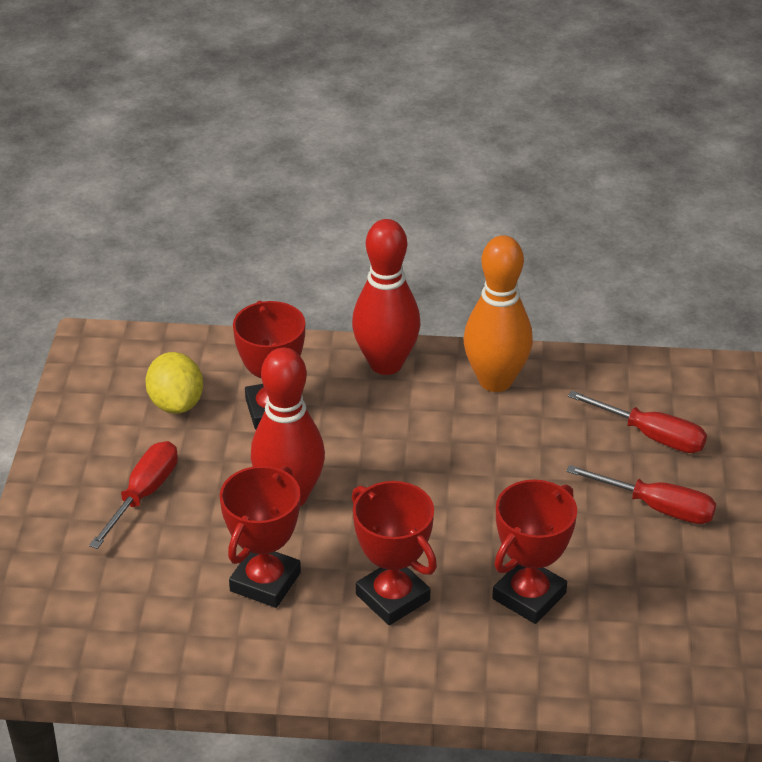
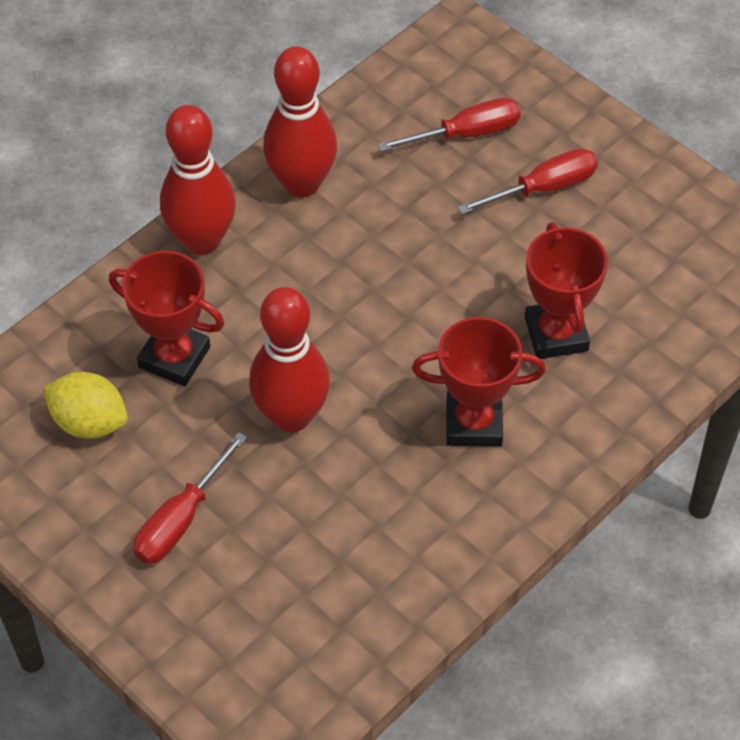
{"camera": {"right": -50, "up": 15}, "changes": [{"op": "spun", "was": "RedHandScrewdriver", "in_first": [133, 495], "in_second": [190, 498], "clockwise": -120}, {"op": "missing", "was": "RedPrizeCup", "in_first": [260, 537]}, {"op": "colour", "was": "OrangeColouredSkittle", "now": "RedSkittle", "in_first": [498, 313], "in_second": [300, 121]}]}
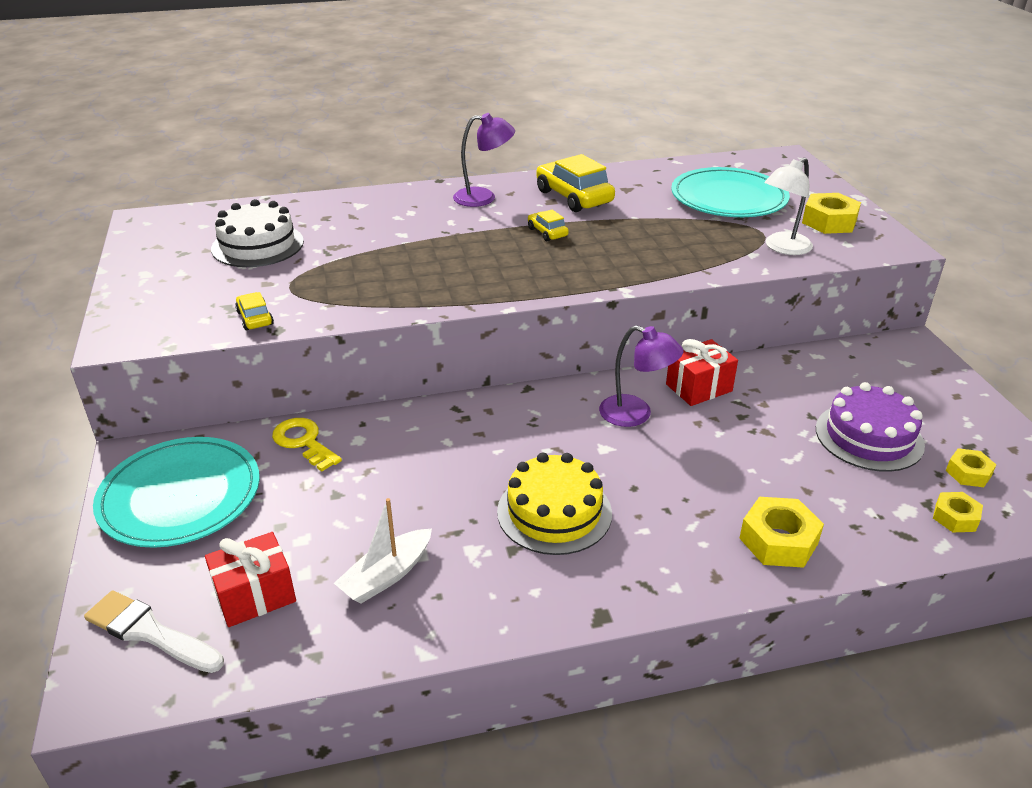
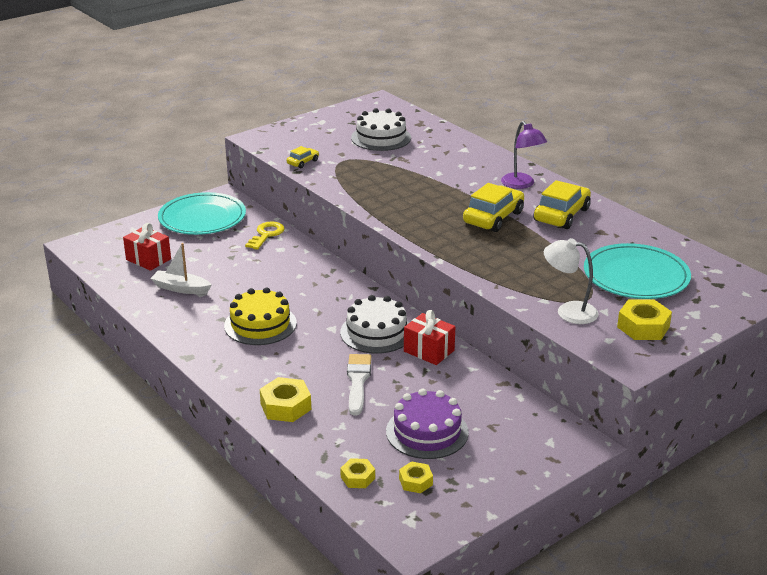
{"camera": {"right": 65, "up": -5}, "changes": [{"op": "relocated", "was": "PureWhitePaintBrush", "in_first": [154, 631], "in_second": [359, 385]}, {"op": "size", "was": "GoldenToyCar", "in_first": [548, 225], "in_second": [493, 207], "ratio": 1.96}, {"op": "exchanged", "was": "VioletLamp", "now": "PureWhiteGateau", "in_first": [641, 376], "in_second": [374, 324]}]}
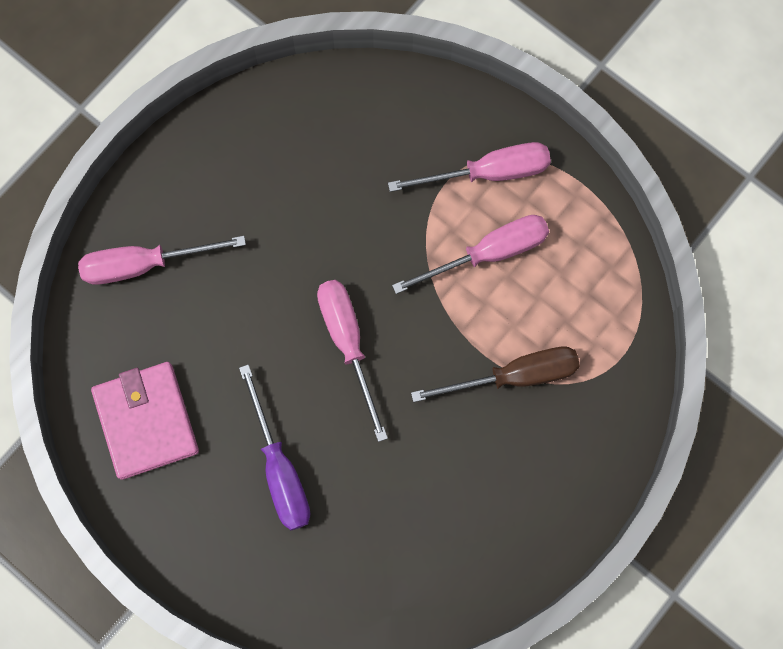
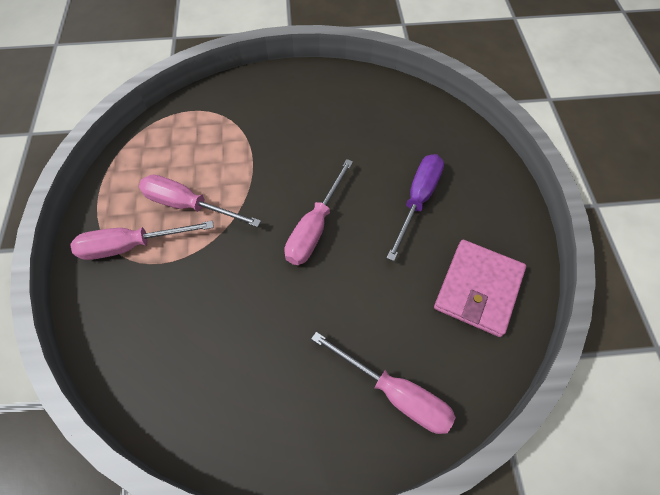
{"camera": {"right": -135, "up": -15}, "changes": [{"op": "spun", "was": "RosePinkHandScrewdriver", "in_first": [469, 167], "in_second": [142, 240], "clockwise": -45}, {"op": "missing", "was": "BrownHandScrewdriver", "in_first": [495, 374]}]}
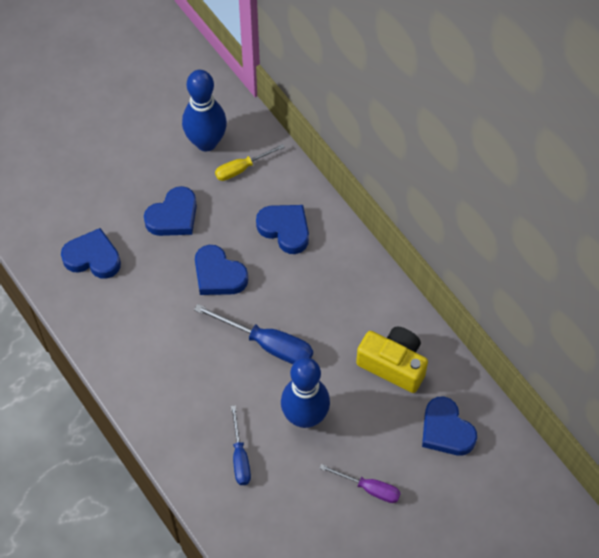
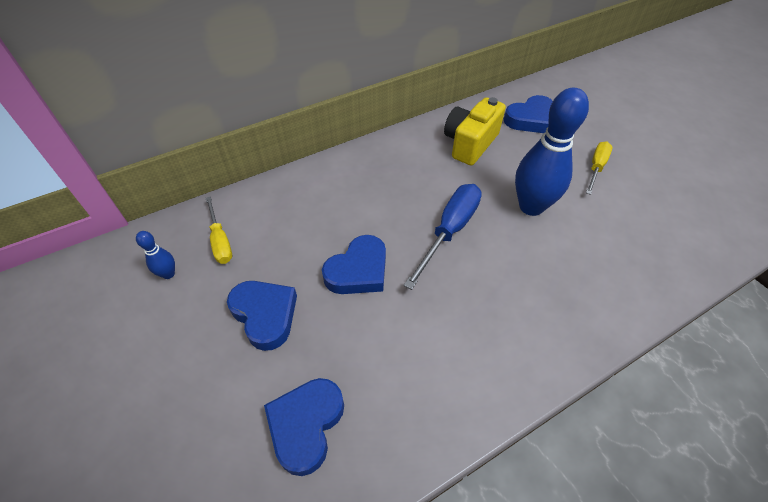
{"camera": {"right": -85, "up": -10}, "changes": [{"op": "size", "was": "RoyalBlueSkittle", "in_first": [204, 111], "in_second": [155, 255], "ratio": 0.44}, {"op": "missing", "was": "RoyalBlueHandScrewdriver", "in_first": [241, 445]}, {"op": "missing", "was": "RoyalBlueHeartShape", "in_first": [282, 229]}, {"op": "colour", "was": "VioletHandScrewdriver", "now": "GoldenHandScrewdriver", "in_first": [360, 483], "in_second": [599, 168]}]}
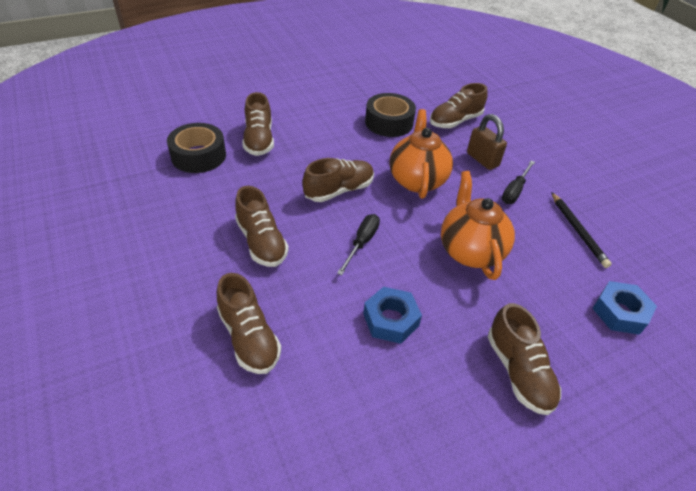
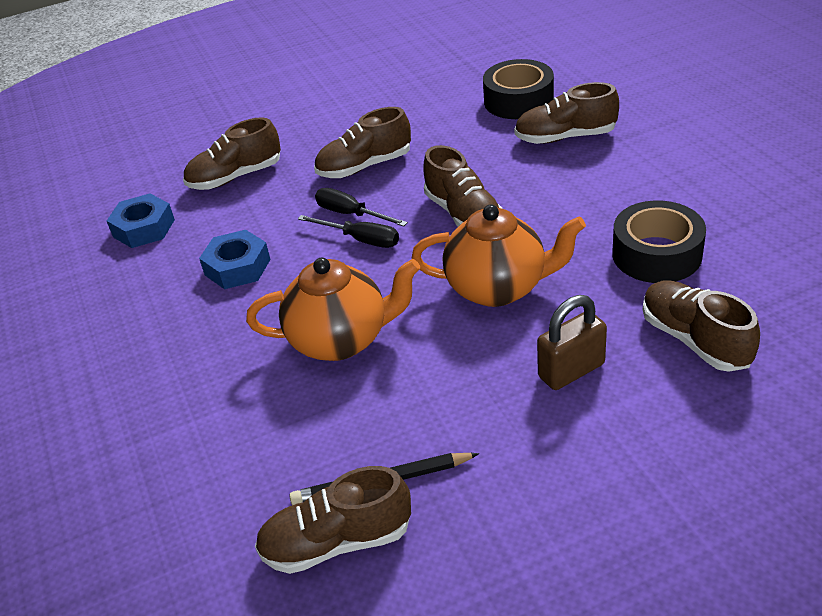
{"camera": {"right": 100, "up": -5}, "changes": [{"op": "relocated", "was": "BrownShoe", "in_first": [524, 359], "in_second": [333, 520]}, {"op": "relocated", "was": "BlackHandScrewdriver", "in_first": [518, 182], "in_second": [361, 207]}, {"op": "relocated", "was": "RoyalBlueHexNut", "in_first": [624, 308], "in_second": [141, 221]}]}
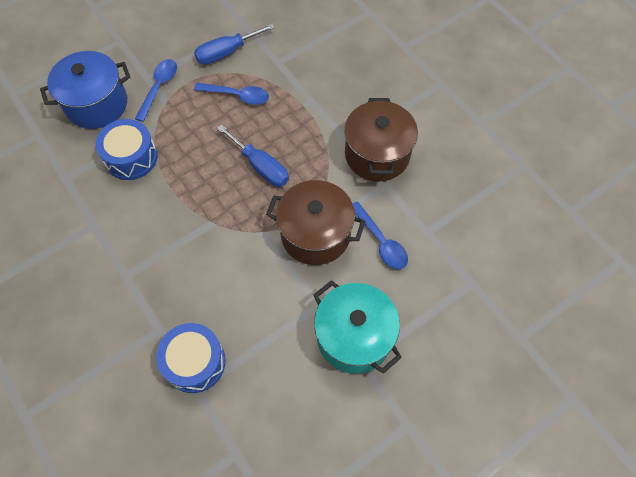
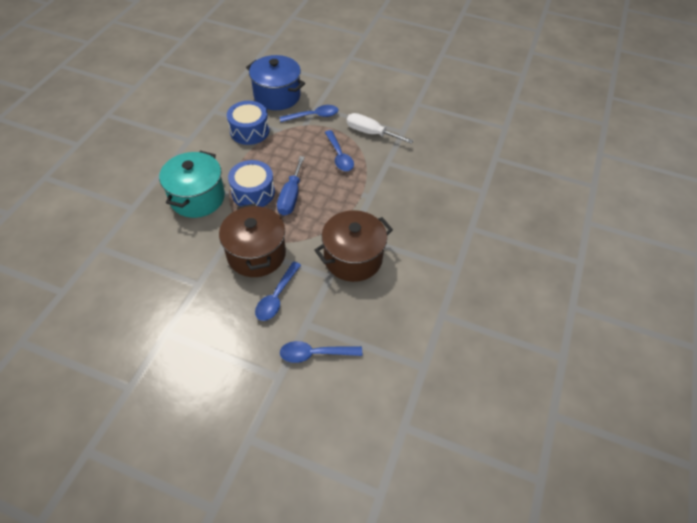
{"camera": {"right": 55, "up": -10}, "changes": [{"op": "relocated", "was": "RoyalBlueSnareDrum", "in_first": [191, 358], "in_second": [251, 183]}, {"op": "colour", "was": "RoyalBlueHandScrewdriver", "now": "PureWhiteHandScrewdriver", "in_first": [234, 44], "in_second": [380, 128]}, {"op": "relocated", "was": "TurquoiseCookingPot", "in_first": [358, 327], "in_second": [192, 184]}, {"op": "appeared", "now": "RoyalBlueTablespoon", "in_second": [321, 352]}]}
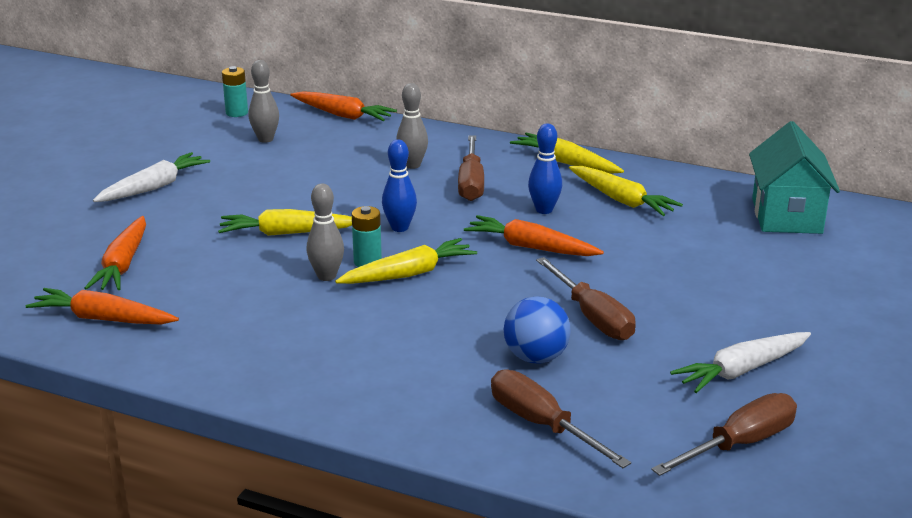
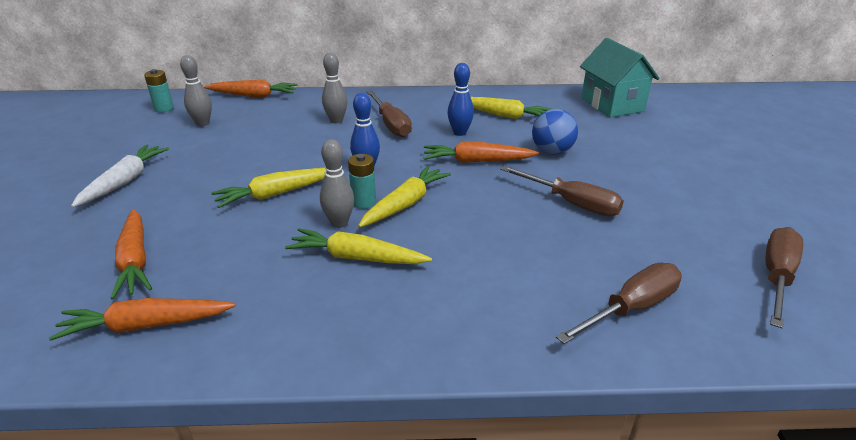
{"camera": {"right": -25, "up": 5}, "changes": [{"op": "spun", "was": "BrownHandScrewdriver", "in_first": [561, 419], "in_second": [619, 303], "clockwise": 120}, {"op": "relocated", "was": "RoyalBlueBall", "in_first": [537, 330], "in_second": [555, 132]}, {"op": "relocated", "was": "GoldenRootVegetable", "in_first": [567, 153], "in_second": [358, 246]}, {"op": "missing", "was": "PureWhiteRootVegetable", "in_first": [740, 362]}]}
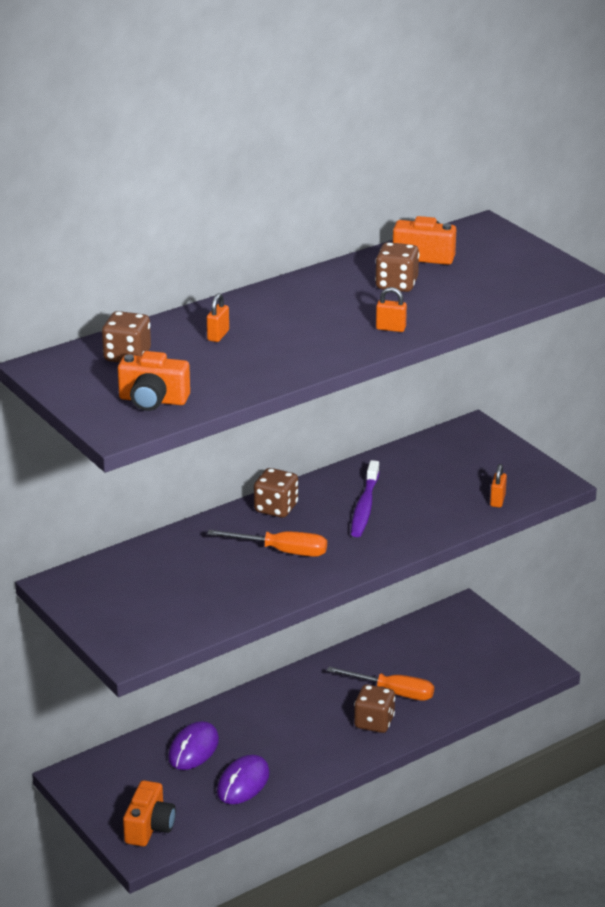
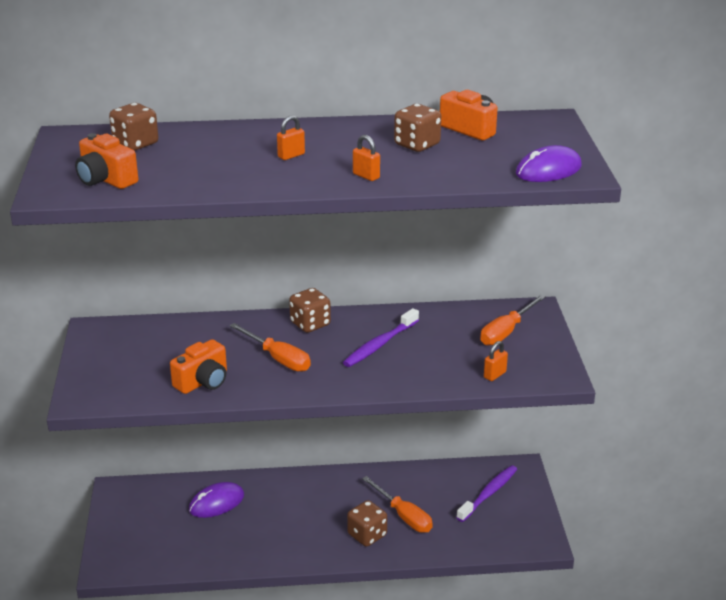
{"camera": {"right": 30, "up": 0}, "changes": [{"op": "relocated", "was": "OrangeColouredCamera", "in_first": [149, 813], "in_second": [198, 366]}, {"op": "relocated", "was": "OrangeColouredPadlock", "in_first": [218, 317], "in_second": [291, 137]}, {"op": "relocated", "was": "VioletPcMouse", "in_first": [243, 779], "in_second": [549, 163]}, {"op": "appeared", "now": "VioletDentalBrush", "in_second": [486, 493]}, {"op": "appeared", "now": "OrangeColouredHandScrewdriver", "in_second": [513, 320]}]}
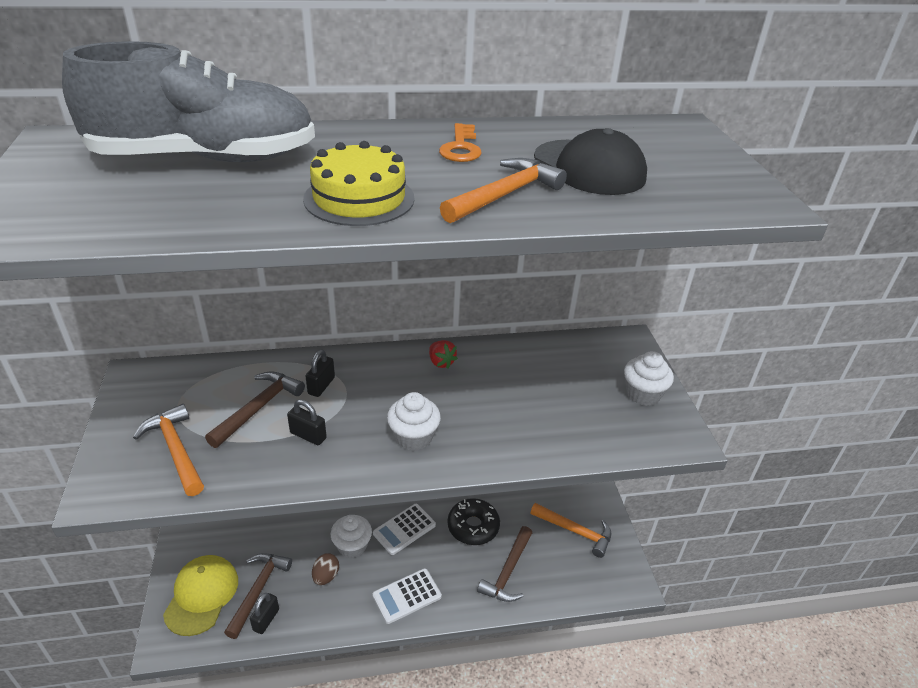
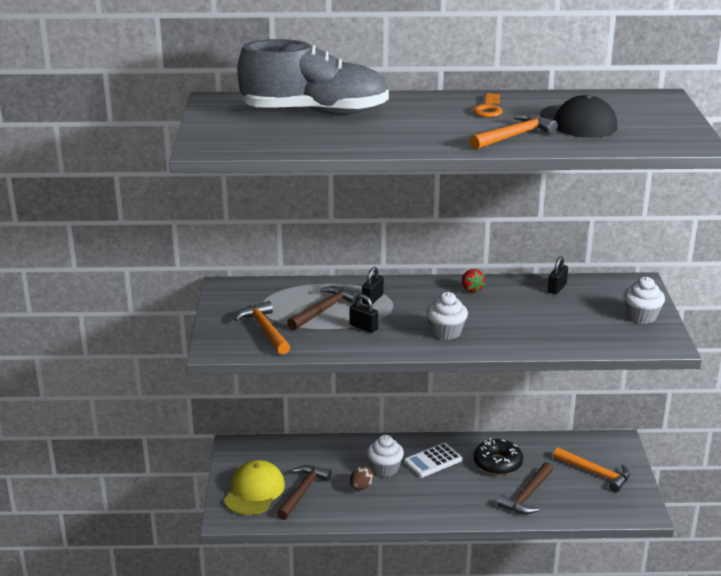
{"camera": {"right": 10, "up": -10}, "changes": [{"op": "relocated", "was": "BlackPadlock", "in_first": [264, 613], "in_second": [558, 275]}, {"op": "missing", "was": "GoldenGateau", "in_first": [359, 183]}, {"op": "missing", "was": "PureWhiteCalculator", "in_first": [407, 596]}]}
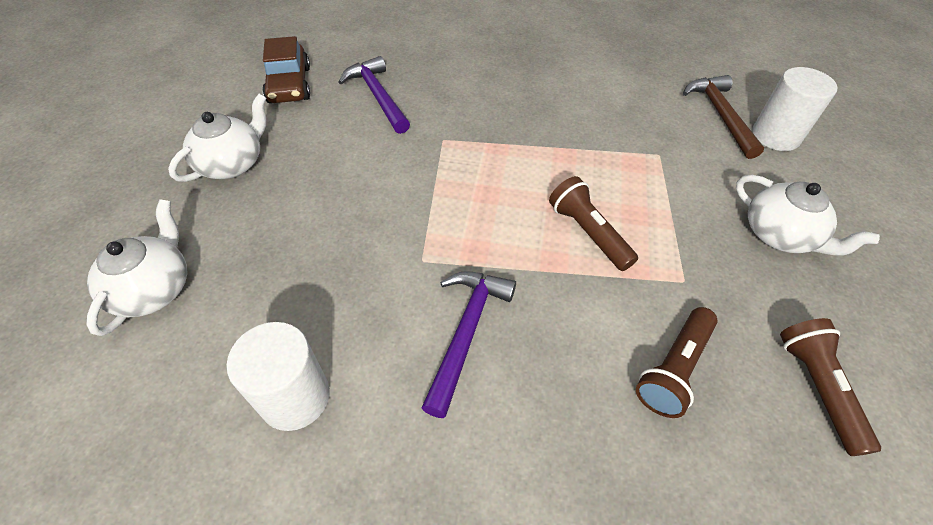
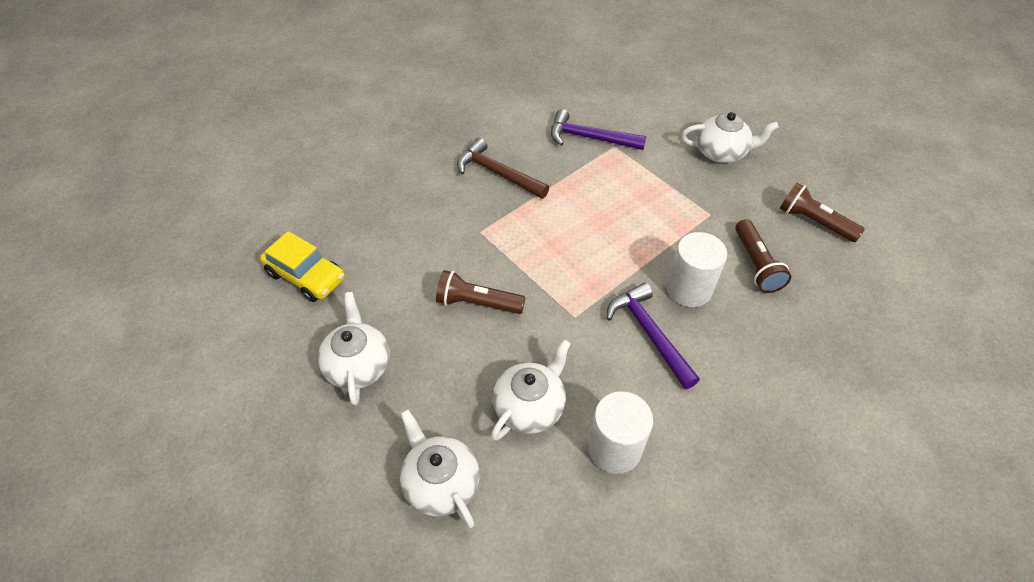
{"camera": {"right": -45, "up": 0}, "changes": [{"op": "colour", "was": "BrownToyCar", "now": "GoldenToyCar", "in_first": [286, 69], "in_second": [302, 266]}, {"op": "relocated", "was": "VioletClawHammer", "in_first": [374, 95], "in_second": [599, 129]}, {"op": "relocated", "was": "BrownPocketTorch", "in_first": [593, 223], "in_second": [481, 292]}, {"op": "relocated", "was": "BrownClawHammer", "in_first": [723, 117], "in_second": [503, 168]}, {"op": "relocated", "was": "PureWhiteSolidCylinder", "in_first": [795, 109], "in_second": [696, 269]}, {"op": "appeared", "now": "PureWhiteTeaPot", "in_second": [531, 390]}]}
